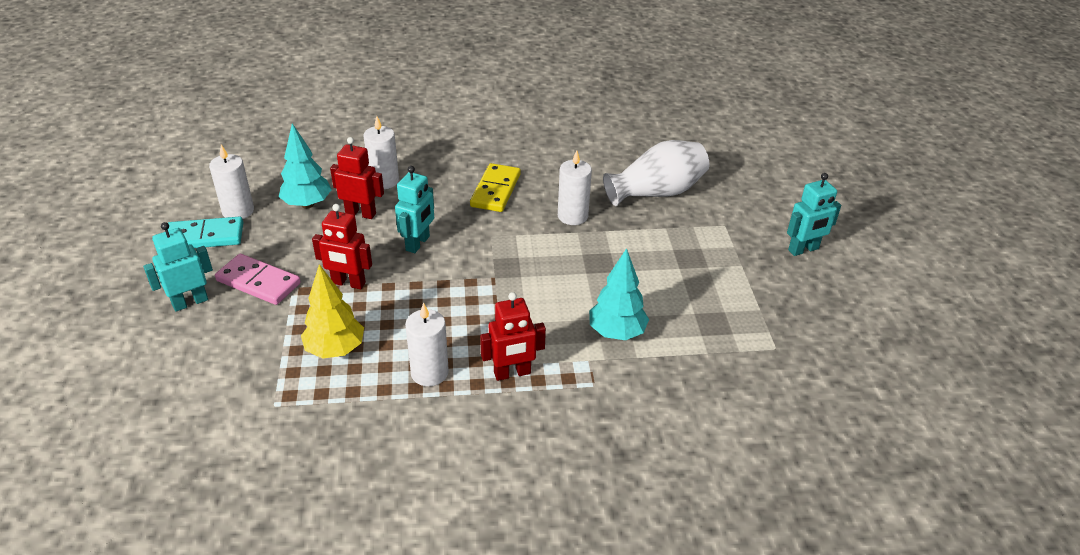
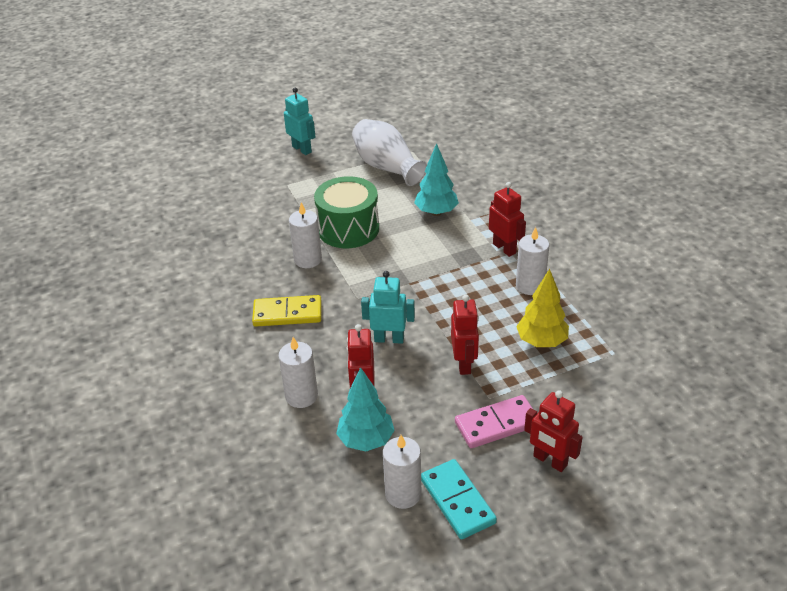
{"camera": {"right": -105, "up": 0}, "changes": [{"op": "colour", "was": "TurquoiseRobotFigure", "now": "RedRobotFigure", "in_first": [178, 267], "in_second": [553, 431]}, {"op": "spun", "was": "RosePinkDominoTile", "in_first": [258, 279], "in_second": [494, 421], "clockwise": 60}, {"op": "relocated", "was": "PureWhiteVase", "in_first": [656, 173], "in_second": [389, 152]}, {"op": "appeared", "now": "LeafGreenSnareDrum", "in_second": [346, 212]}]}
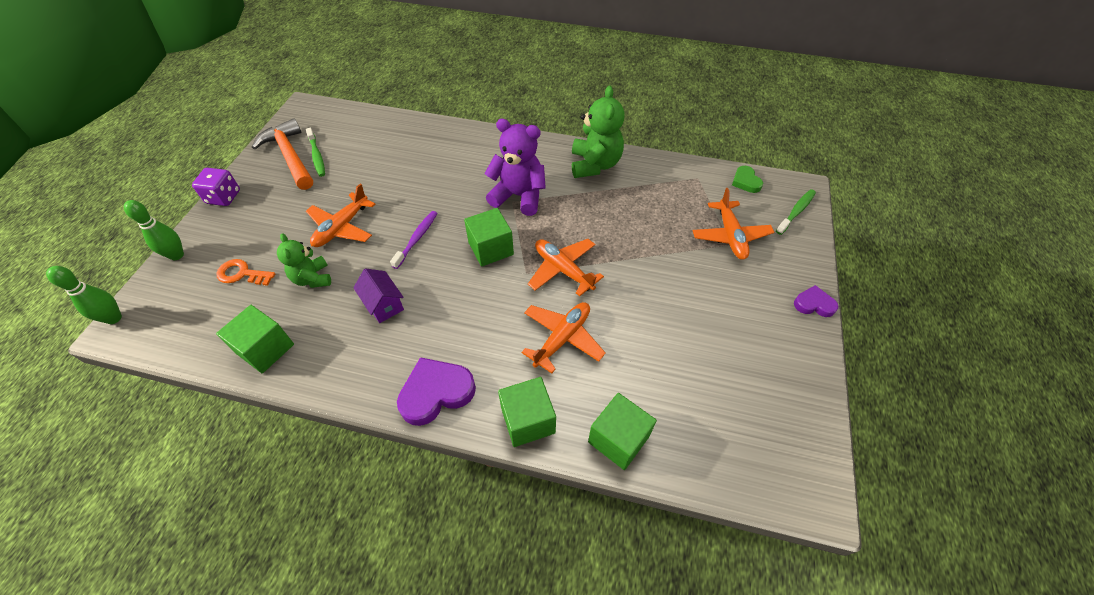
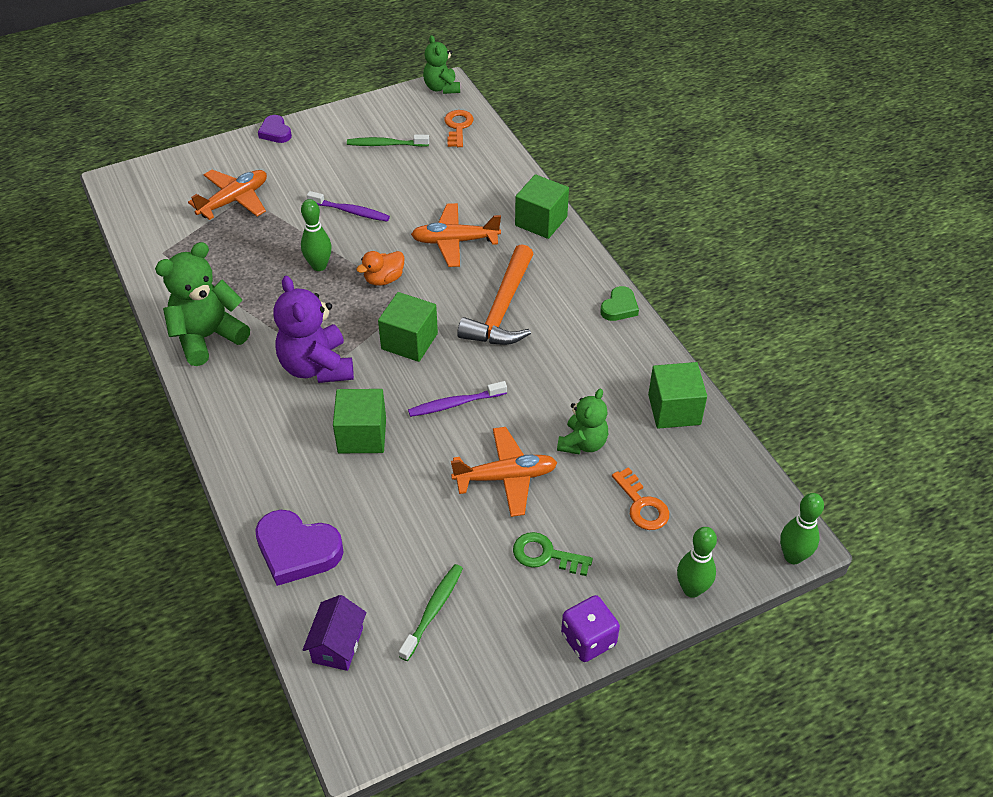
{"camera": {"right": -130, "up": -5}, "changes": [{"op": "relocated", "was": "OrangeColouredClawHammer", "in_first": [282, 154], "in_second": [495, 294]}, {"op": "relocated", "was": "VioletToyHouse", "in_first": [378, 295], "in_second": [334, 633]}, {"op": "relocated", "was": "VioletHeartShape", "in_first": [436, 391], "in_second": [299, 548]}, {"op": "exchanged", "was": "OrangeColouredPlane", "now": "OrangeColouredRubberDuck", "in_first": [566, 267], "in_second": [380, 268]}, {"op": "relocated", "was": "LeafGreenCube", "in_first": [622, 431], "in_second": [359, 421]}, {"op": "relocated", "was": "LeafGreenHeartShape", "in_first": [747, 179], "in_second": [619, 303]}, {"op": "relocated", "was": "LeafGreenDentalBrush", "in_first": [796, 212], "in_second": [388, 141]}, {"op": "appeared", "now": "LeafGreenSkittle", "in_second": [316, 235]}, {"op": "appeared", "now": "VioletDentalBrush", "in_second": [348, 206]}, {"op": "appeared", "now": "LeafGreenTeddy", "in_second": [441, 64]}, {"op": "appeared", "now": "OrangeColouredLatchkey", "in_second": [459, 128]}, {"op": "appeared", "now": "LeafGreenLatchkey", "in_second": [553, 554]}]}
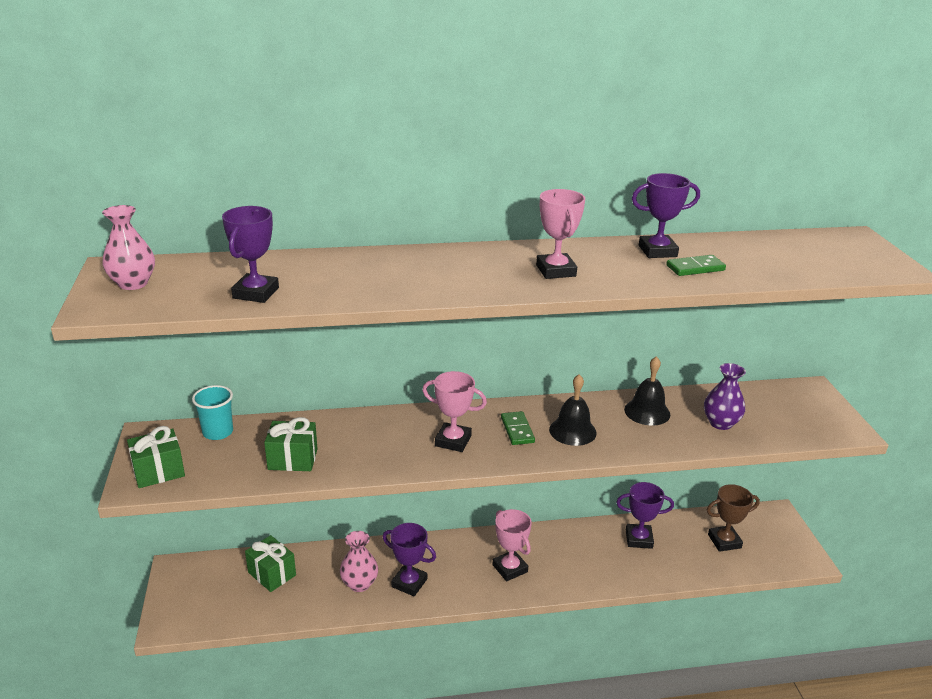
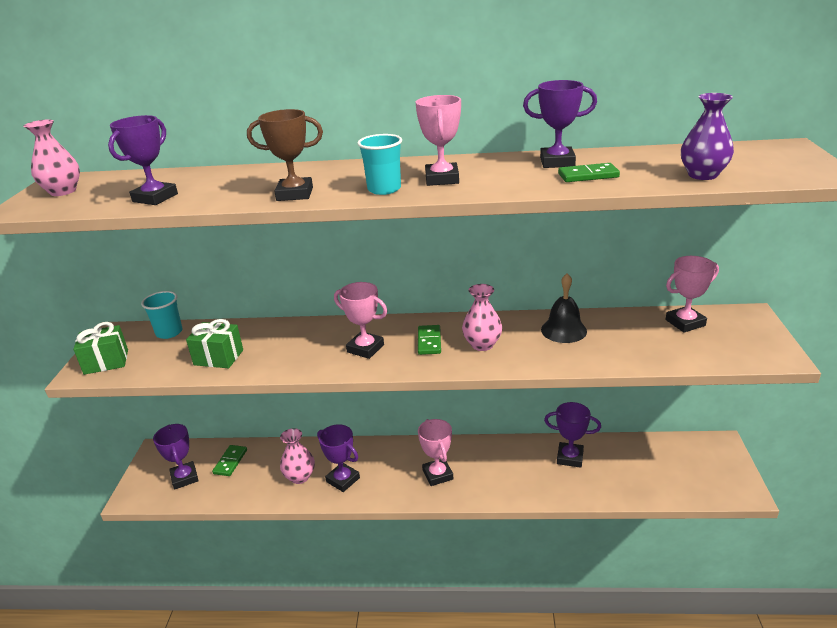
{"camera": {"right": 15, "up": 0}, "changes": [{"op": "exchanged", "was": "LeafGreenWrappedGift", "now": "LeafGreenDominoTile", "in_first": [270, 563], "in_second": [229, 460]}, {"op": "exchanged", "was": "BlackSchoolBell", "now": "RosePinkVase", "in_first": [573, 410], "in_second": [482, 317]}, {"op": "relocated", "was": "VioletVase", "in_first": [725, 396], "in_second": [707, 136]}, {"op": "relocated", "was": "BrownPrizeCup", "in_first": [733, 518], "in_second": [285, 155]}, {"op": "appeared", "now": "VioletPrizeCup", "in_second": [176, 456]}, {"op": "appeared", "now": "TurquoiseCup", "in_second": [379, 164]}, {"op": "appeared", "now": "RosePinkPrizeCup", "in_second": [692, 294]}]}
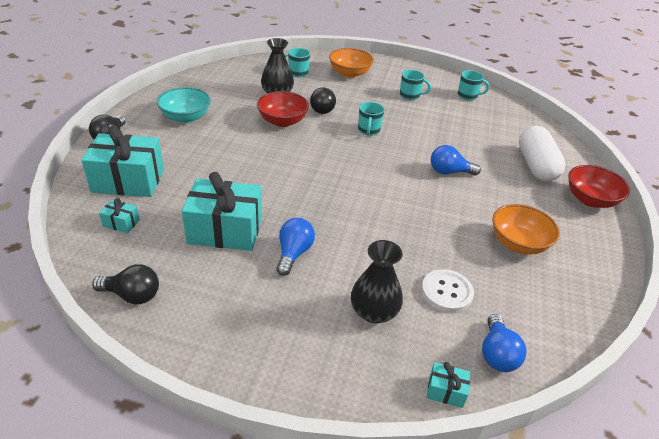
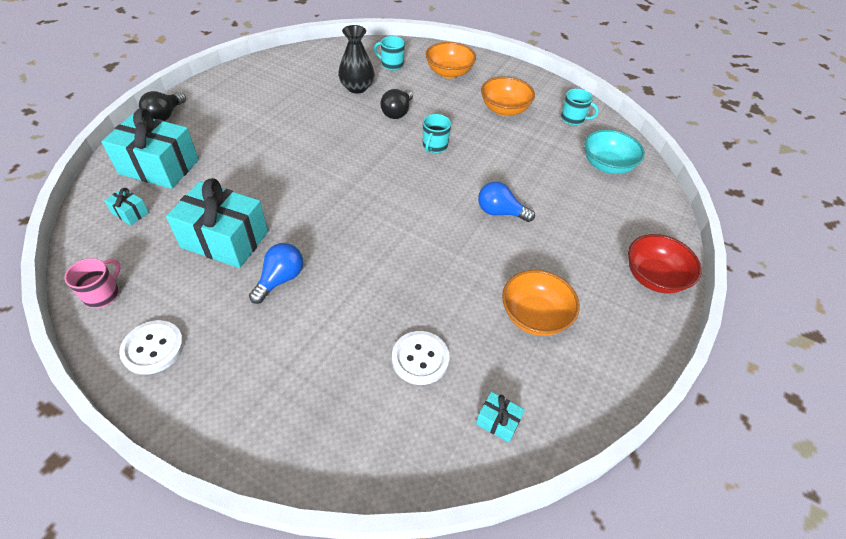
{"camera": {"right": 15, "up": 10}, "changes": [{"op": "exchanged", "was": "BlackBulb", "now": "RosePinkMug", "in_first": [125, 284], "in_second": [92, 283]}, {"op": "relocated", "was": "TurquoiseBowl", "in_first": [184, 105], "in_second": [614, 151]}, {"op": "missing", "was": "RedBowl", "in_first": [283, 109]}, {"op": "missing", "was": "BlackVase", "in_first": [377, 281]}, {"op": "exchanged", "was": "TurquoiseMug", "now": "OrangeColouredBowl", "in_first": [415, 85], "in_second": [508, 96]}, {"op": "relocated", "was": "TurquoiseWrappedGift", "in_first": [448, 385], "in_second": [500, 417]}, {"op": "missing", "was": "RoyalBlueBulb", "in_first": [504, 343]}, {"op": "missing", "was": "PureWhiteCapsule", "in_first": [542, 154]}, {"op": "appeared", "now": "PureWhiteSewingButton", "in_second": [151, 347]}]}
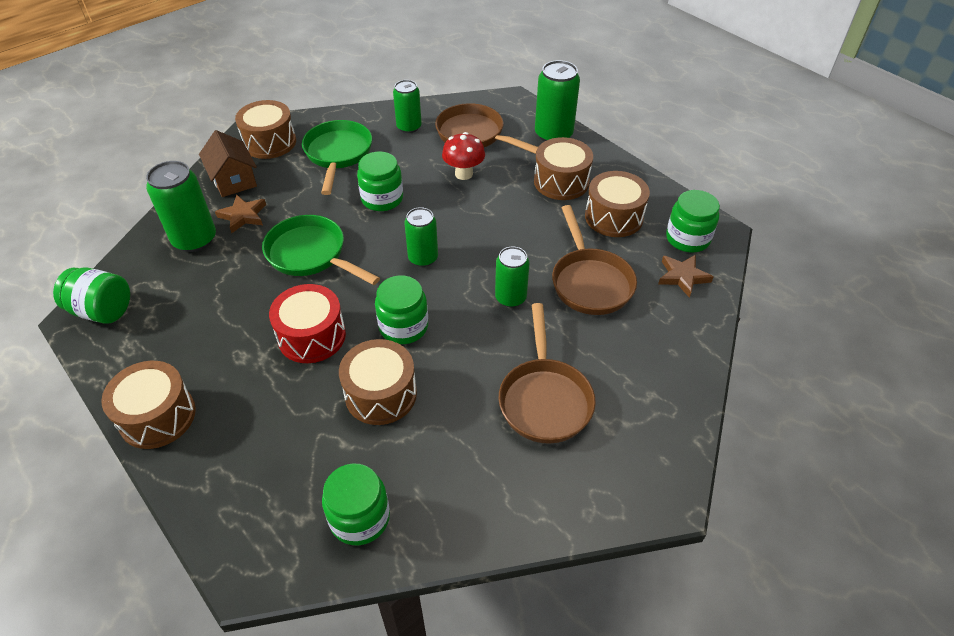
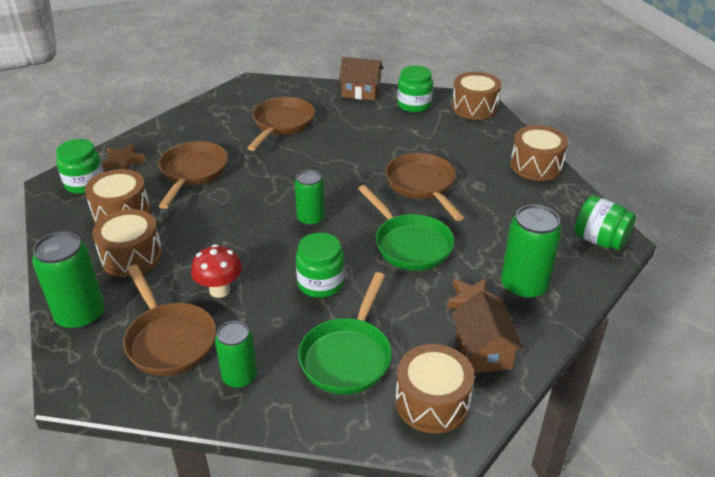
{"camera": {"right": -160, "up": -10}, "changes": [{"op": "exchanged", "was": "RedSnareDrum", "now": "BrownSkillet", "in_first": [307, 323], "in_second": [424, 187]}, {"op": "relocated", "was": "BrownSnareDrum", "in_first": [378, 382], "in_second": [476, 96]}, {"op": "missing", "was": "LeafGreenJamJar", "in_first": [401, 309]}, {"op": "missing", "was": "LeafGreenCan", "in_first": [512, 276]}, {"op": "appeared", "now": "BrownToyHouse", "in_second": [361, 78]}]}
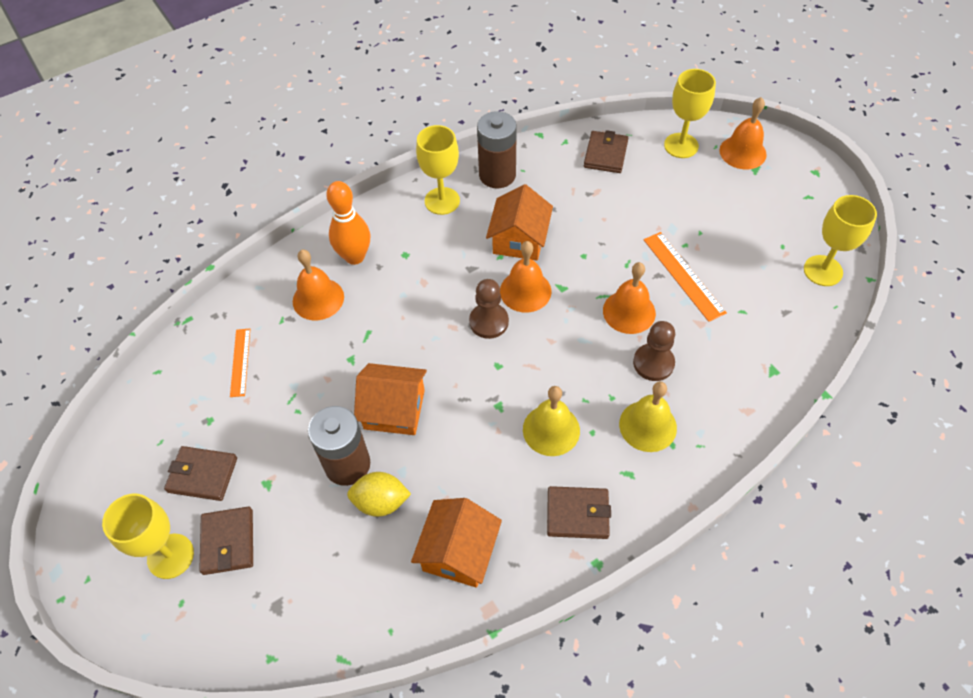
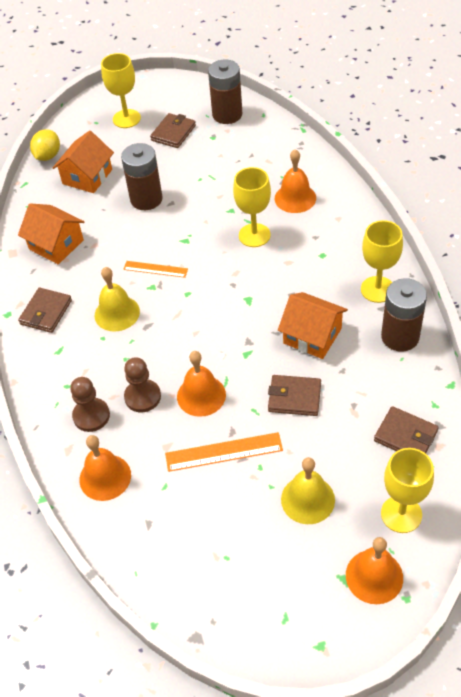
{"camera": {"right": 110, "up": -5}, "changes": [{"op": "relocated", "was": "BrownWallet", "in_first": [226, 541], "in_second": [294, 395]}, {"op": "relocated", "was": "OrangeColouredStraightedge", "in_first": [240, 363], "in_second": [155, 269]}, {"op": "missing", "was": "OrangeColouredSkittle", "in_first": [348, 223]}, {"op": "relocated", "was": "GoldenToyLemon", "in_first": [379, 494], "in_second": [45, 145]}, {"op": "relocated", "was": "OrangeColouredToyHouse", "in_first": [390, 399], "in_second": [83, 161]}, {"op": "relocated", "was": "BrownGamePawn", "in_first": [489, 309], "in_second": [90, 404]}, {"op": "relocated", "was": "OrangeColouredSchoolBell", "in_first": [525, 277], "in_second": [105, 468]}, {"op": "relocated", "was": "GoldenSchoolBell", "in_first": [648, 416], "in_second": [308, 490]}, {"op": "relocated", "was": "GoldenGoblet", "in_first": [840, 240], "in_second": [252, 207]}, {"op": "appeared", "now": "BrownAaBattery", "in_second": [225, 91]}]}
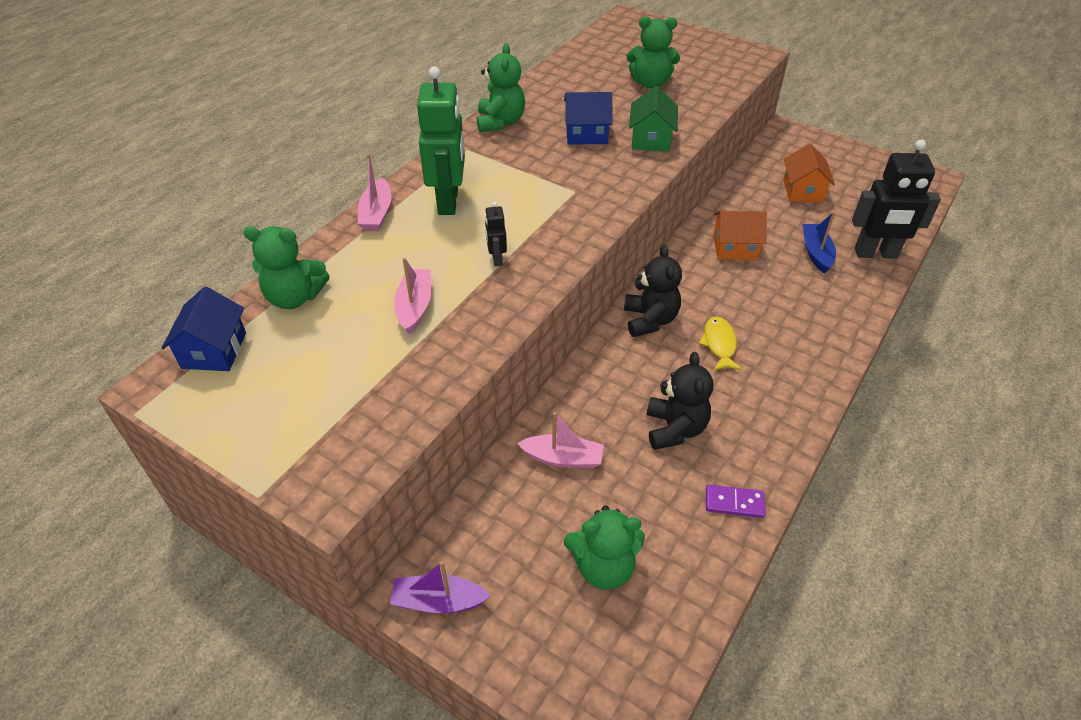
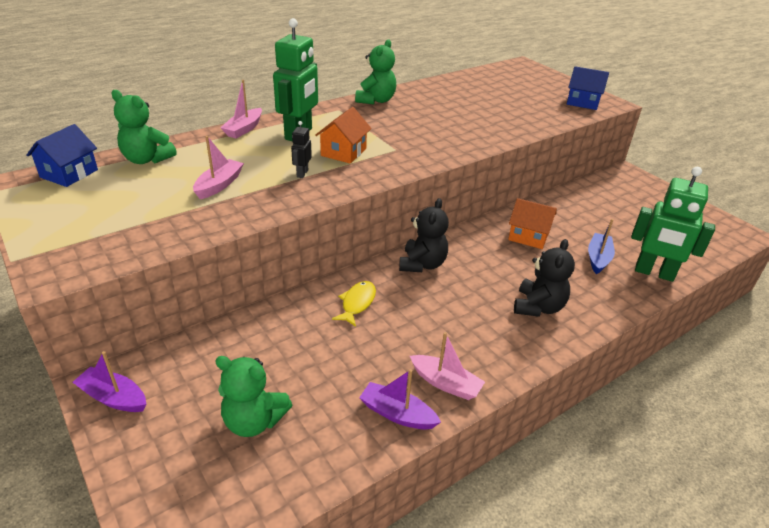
{"camera": {"right": 20, "up": -10}, "changes": [{"op": "relocated", "was": "RosePinkSailboat", "in_first": [560, 440], "in_second": [447, 366]}, {"op": "relocated", "was": "RoyalBlueToyHouse", "in_first": [588, 118], "in_second": [588, 88]}, {"op": "missing", "was": "LeafGreenTeddy", "in_first": [653, 52]}, {"op": "missing", "was": "LeafGreenToyHouse", "in_first": [653, 119]}, {"op": "relocated", "was": "BlackTeddy", "in_first": [680, 401], "in_second": [544, 278]}, {"op": "relocated", "was": "GoldenFish", "in_first": [720, 343], "in_second": [354, 304]}, {"op": "exchanged", "was": "VioletDominoTile", "now": "VioletSailboat", "in_first": [736, 501], "in_second": [400, 399]}, {"op": "relocated", "was": "OrangeColouredToyHouse", "in_first": [809, 172], "in_second": [343, 135]}, {"op": "colour", "was": "BlackRobotFigure", "now": "LeafGreenRobotFigure", "in_first": [896, 199], "in_second": [673, 224]}]}
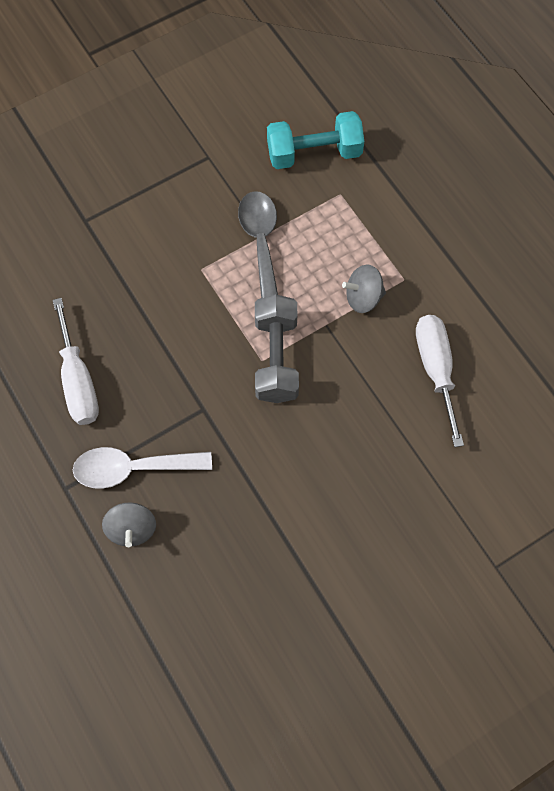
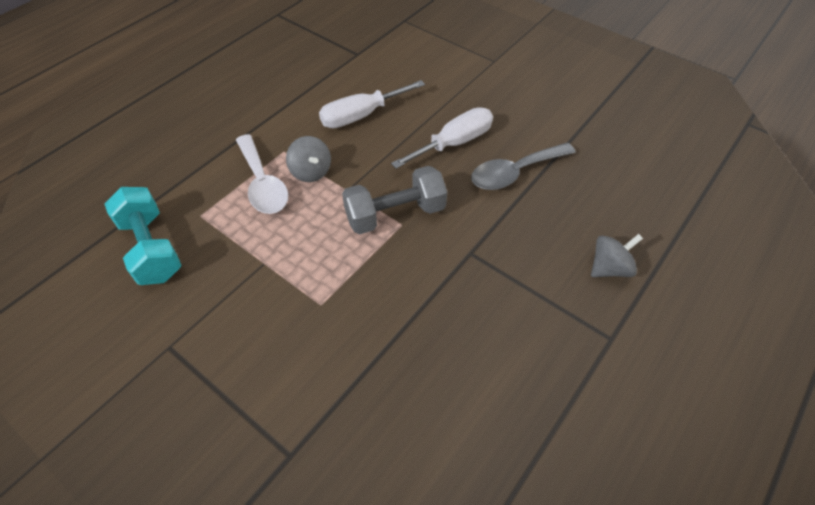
{"camera": {"right": -110, "up": -15}, "changes": [{"op": "relocated", "was": "PureWhiteHandScrewdriver", "in_first": [76, 361], "in_second": [442, 138]}, {"op": "relocated", "was": "PureWhiteTablespoon", "in_first": [142, 468], "in_second": [262, 174]}, {"op": "relocated", "was": "GrayTablespoon", "in_first": [258, 244], "in_second": [523, 166]}]}
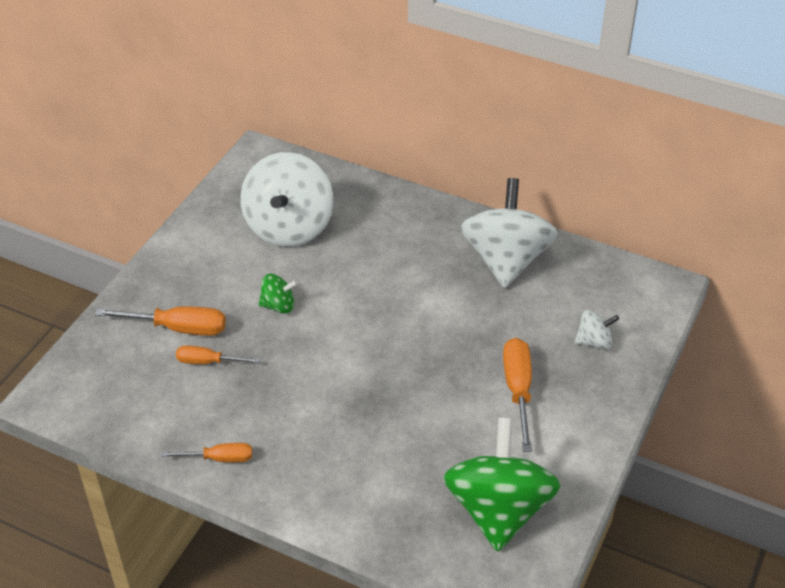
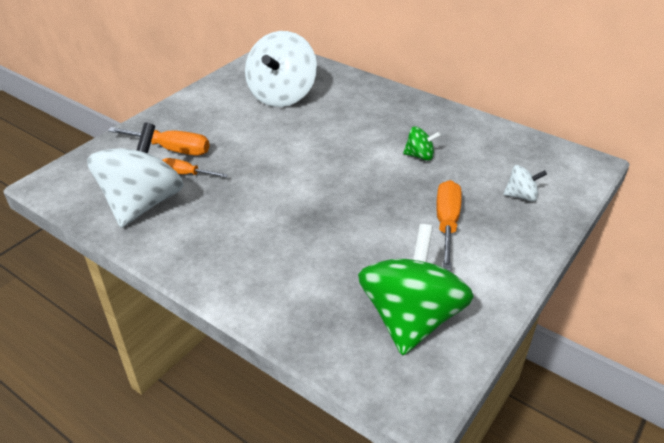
{"camera": {"right": 10, "up": -5}, "changes": [{"op": "missing", "was": "OrangeColouredHandScrewdriver", "in_first": [206, 452]}, {"op": "relocated", "was": "LeafGreenWhirligig", "in_first": [278, 294], "in_second": [422, 143]}, {"op": "relocated", "was": "PureWhiteWhirligig", "in_first": [509, 233], "in_second": [135, 175]}]}
